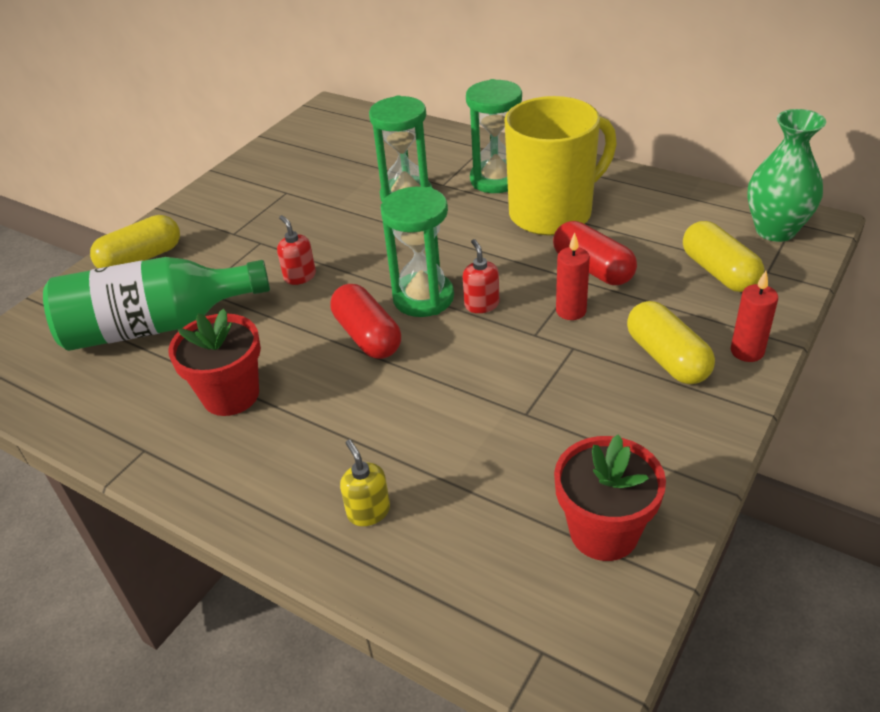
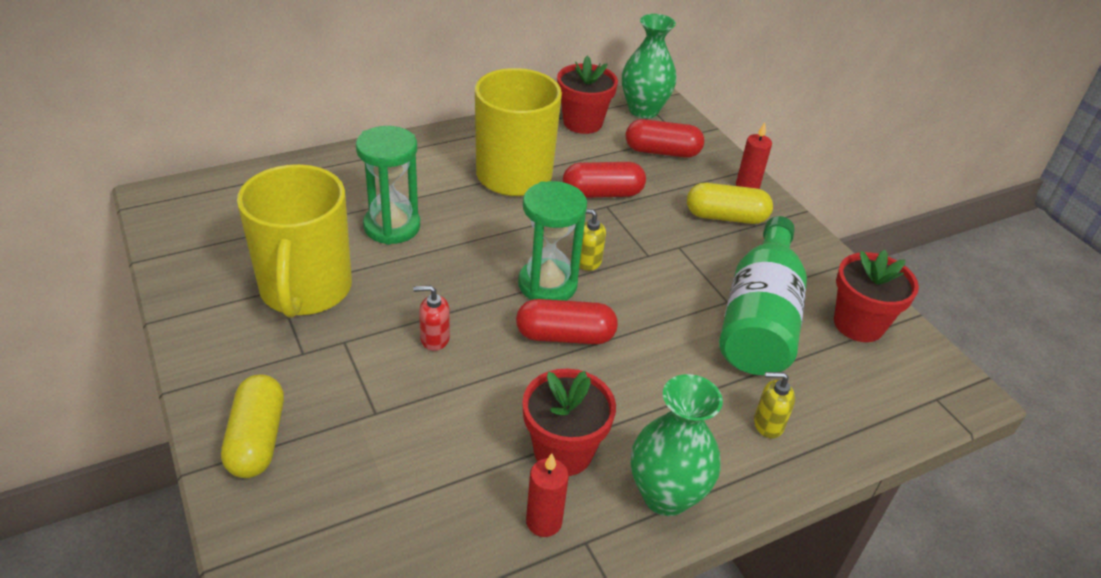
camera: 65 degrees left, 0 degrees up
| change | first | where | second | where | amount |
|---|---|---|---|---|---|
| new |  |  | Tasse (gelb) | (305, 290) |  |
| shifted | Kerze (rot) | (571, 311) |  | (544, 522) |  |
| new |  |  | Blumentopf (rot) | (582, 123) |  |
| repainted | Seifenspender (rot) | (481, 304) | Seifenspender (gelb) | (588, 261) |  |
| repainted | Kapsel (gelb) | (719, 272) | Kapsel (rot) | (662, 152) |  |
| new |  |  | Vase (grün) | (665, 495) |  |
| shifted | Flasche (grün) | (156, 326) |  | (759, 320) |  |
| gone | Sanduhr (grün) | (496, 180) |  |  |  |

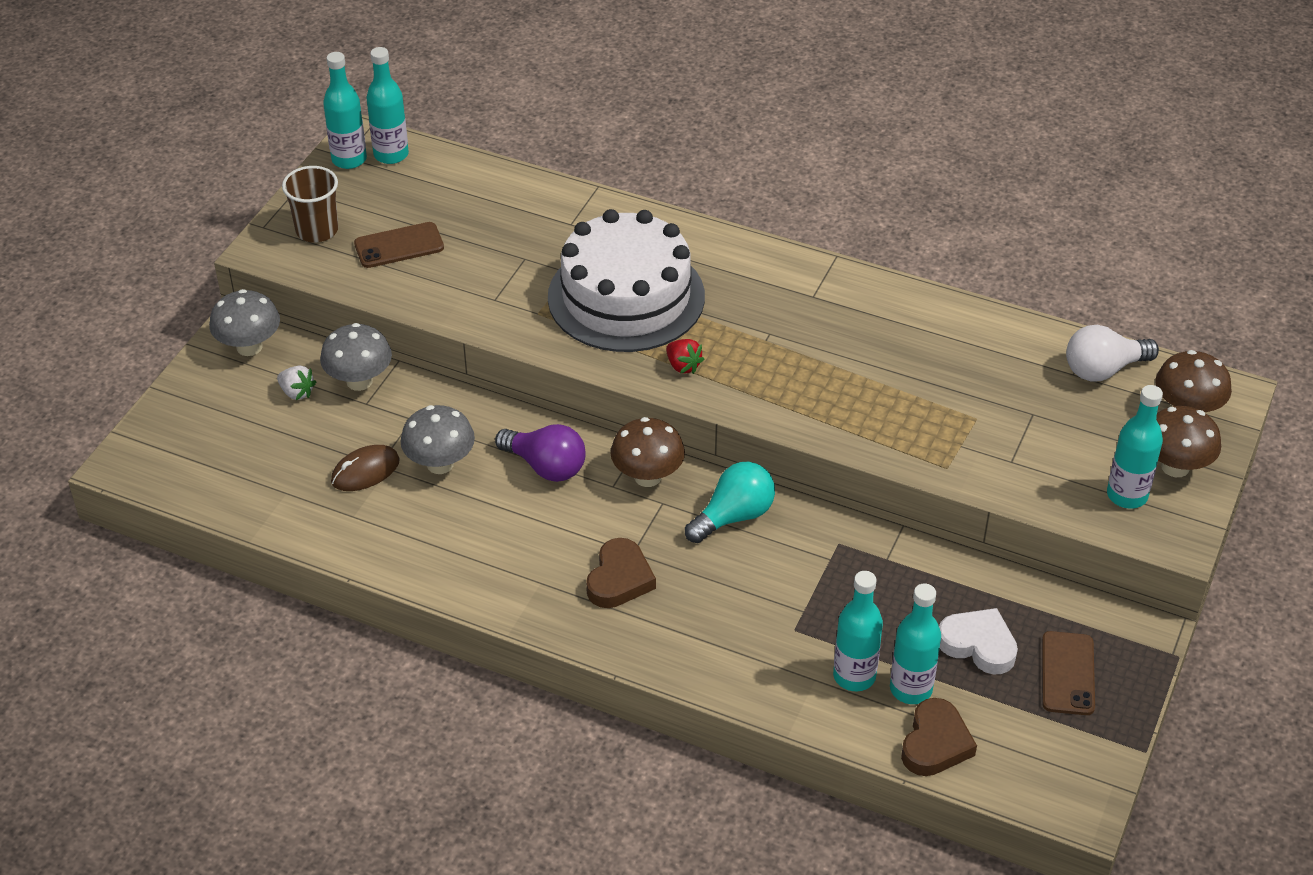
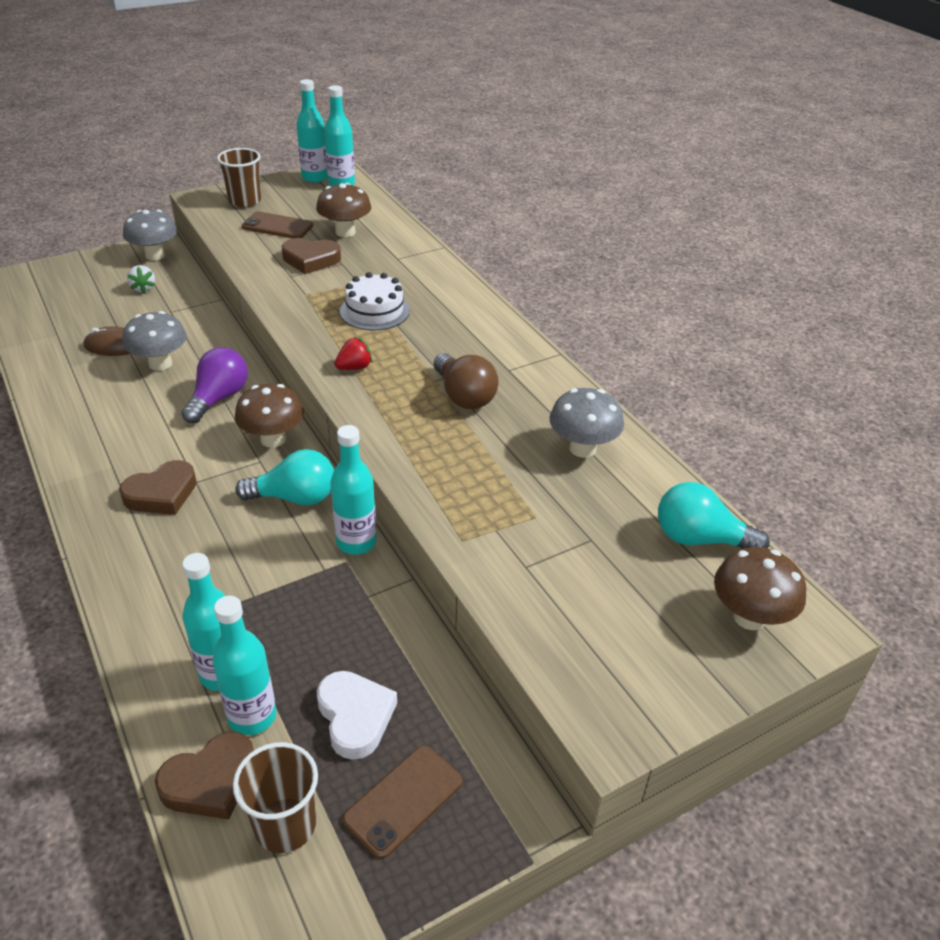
camera: 35 degrees right, 5 degrees down
| change | first | where | second | where | amount |
|---|---|---|---|---|---|
| rotated | Glühbirne (lila) | (546, 466) |  | (219, 398) | 135 degrees counterclockwise |
| new |  |  | Becher (braun) | (285, 825) |  |
| new |  |  | Herz (braun) | (311, 260) |  |
| shifted | Pilz (braun) | (1175, 467) |  | (345, 232) |  |
| shifted | Flasche (türkis) | (1127, 495) |  | (356, 542) |  |
| rotated | Erdbeere (rot) | (683, 366) |  | (354, 367) | 120 degrees counterclockwise |
| scaled | Kuchen (weiß) | (626, 297) |  | (375, 311) | x0.51 |
| new |  |  | Glühbirne (braun) | (464, 396) |  |
| shifted | Pilz (grau) | (359, 381) |  | (582, 448) |  |
| repainted | Glühbirne (weiß) | (1103, 369) | Glühbirne (türkis) | (699, 539) |  |

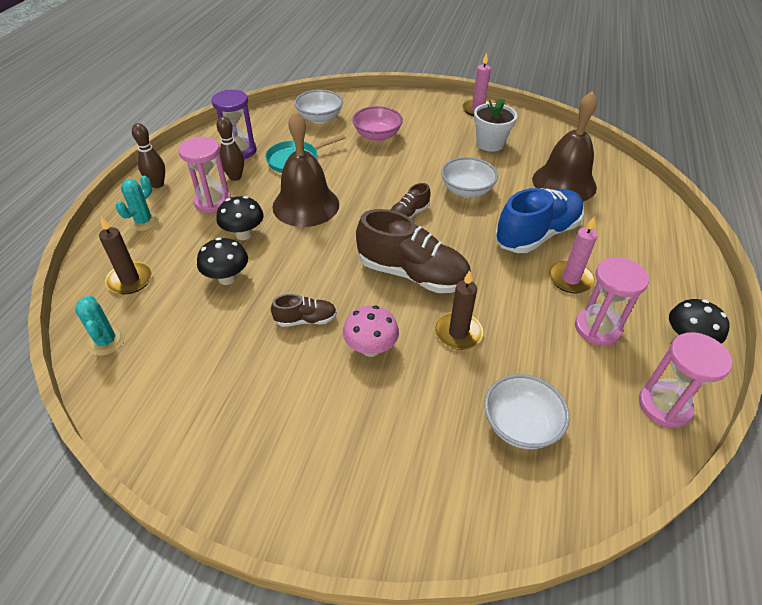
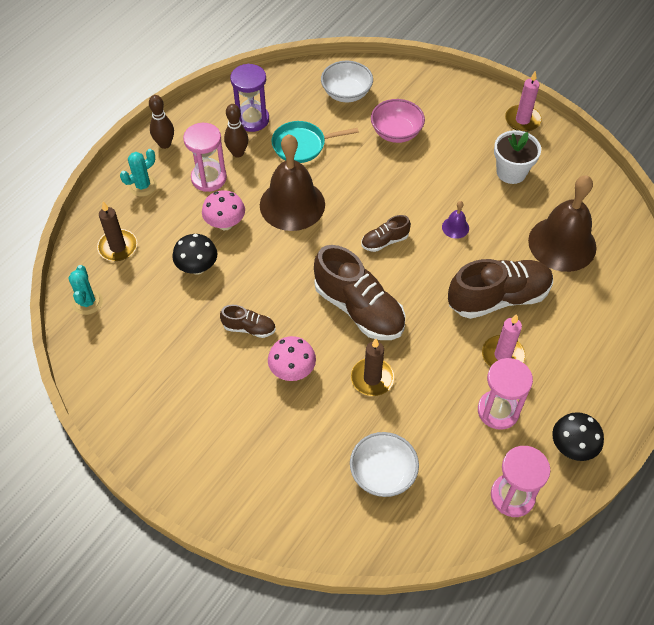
camera: 20 degrees right, 10 degrees up
| change | first | where | second | where | amount |
|---|---|---|---|---|---|
| repainted | Pilz (schwarz) | (244, 234) | Pilz (rosa) | (225, 224) |  |
| swapped | Schüssel (weiß) | (466, 191) | Glocke (lila) | (455, 227) |  |
| repainted | Schuh (blau) | (537, 234) | Schuh (braun) | (498, 298) |  |

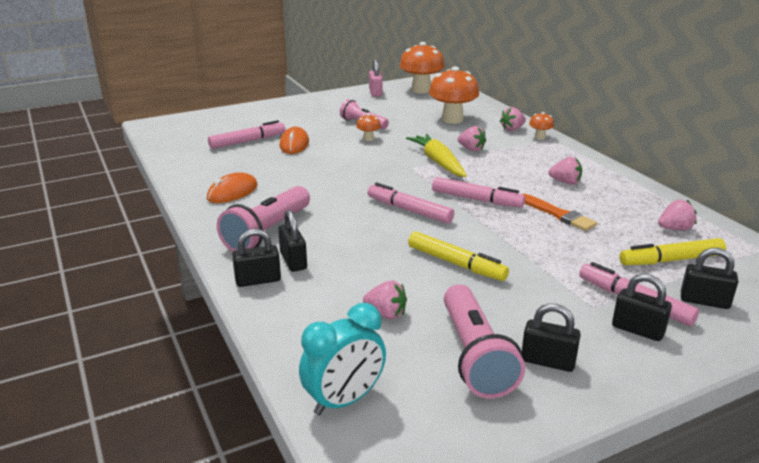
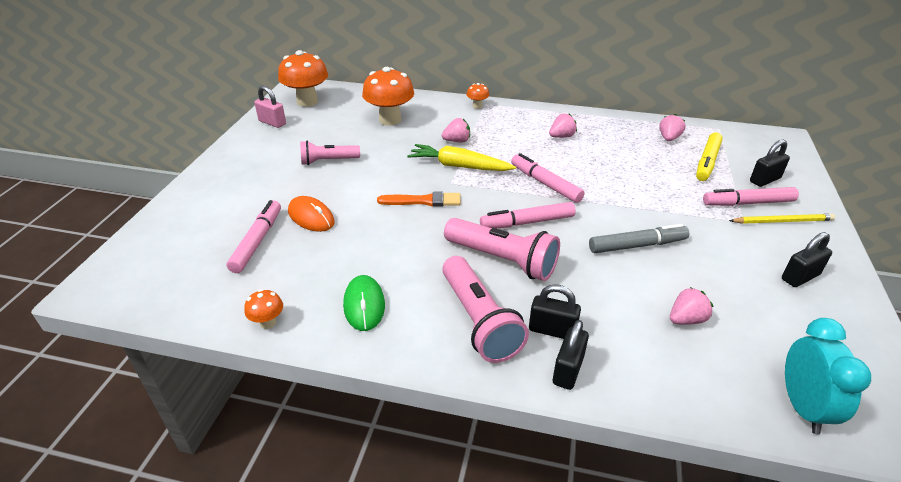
camera: 50 degrees left, 10 degrees up
| change | first | where | second | where | amount |
|---|---|---|---|---|---|
| shifted | Pilz (orange) | (368, 139) |  | (268, 322) |  |
| repainted | Computermaus (orange) | (232, 192) | Computermaus (grün) | (364, 305) |  |
| shifted | Pinsel (orange) | (558, 214) |  | (423, 201) |  |
| shifted | Taschenlampe (rosa) | (474, 356) |  | (502, 260) |  |
| rotated | Filzstift (rosa) | (476, 199) |  | (545, 184) | 105 degrees counterclockwise |
| repainted | Filzstift (gelb) | (456, 264) | Filzstift (grau) | (637, 245) |  |
| swapped | Vorhängeschloss (schwarz) | (637, 330) | Bleistift (gelb) | (782, 221) |  |
| gone | Erdbeere (rosa) | (512, 129) |  |  |  |

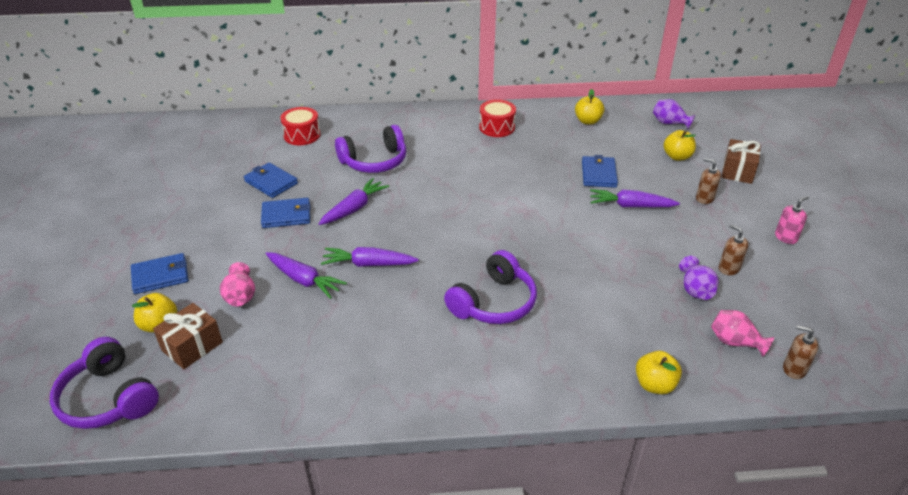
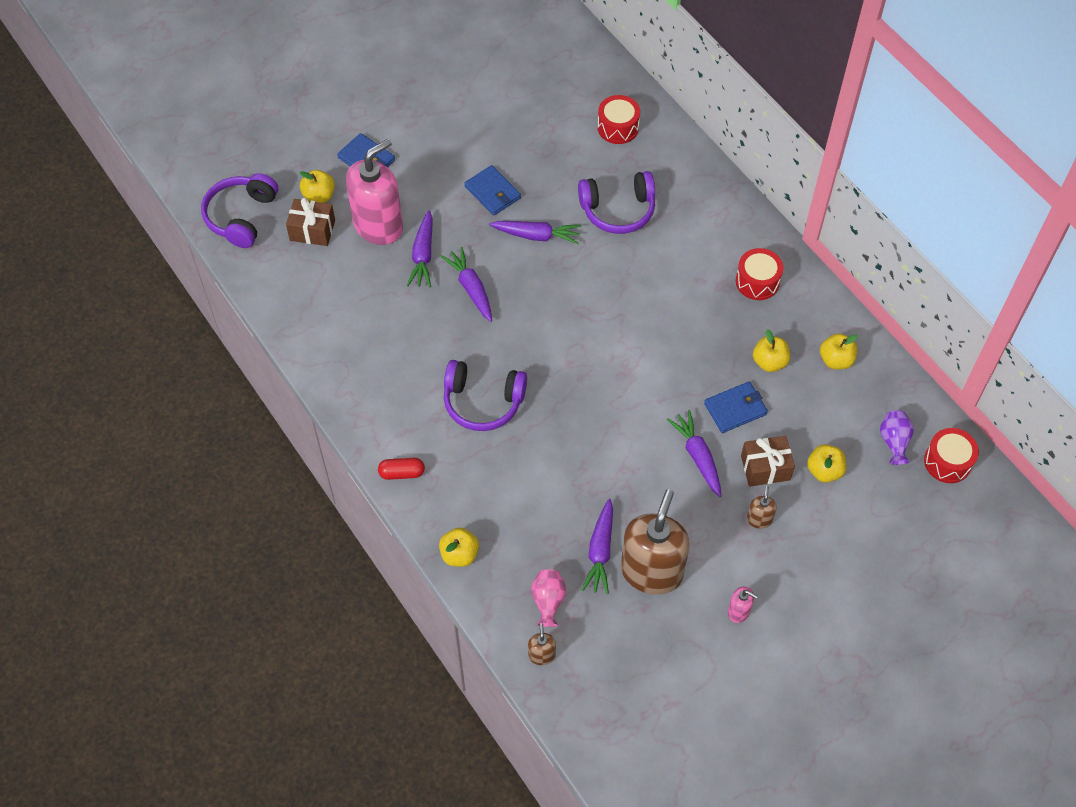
camera: 60 degrees right, 20 degrees up
| change | first | where | second | where | amount |
|---|---|---|---|---|---|
| swapped | Vase (rosa) | (240, 296) | Seifenspender (rosa) | (378, 225) |  |
| new |  |  | Kapsel (rot) | (402, 473) |  |
| rotated | Kopfhörer (lila) | (374, 161) |  | (618, 210) | 45 degrees counterclockwise |
| swapped | Vase (lila) | (695, 290) | Karotte (lila) | (600, 551) |  |
| scaled | Seifenspender (braun) | (728, 268) |  | (651, 571) | x2.39 |
| shifted | Geschenk (braun) | (737, 171) |  | (765, 468) |  |
| new |  |  | Apfel (gelb) | (769, 362) |  |
| new |  |  | Trommel (rot) | (947, 462) |  |
| gone | Geldbörse (blau) | (271, 182) |  |  |  |

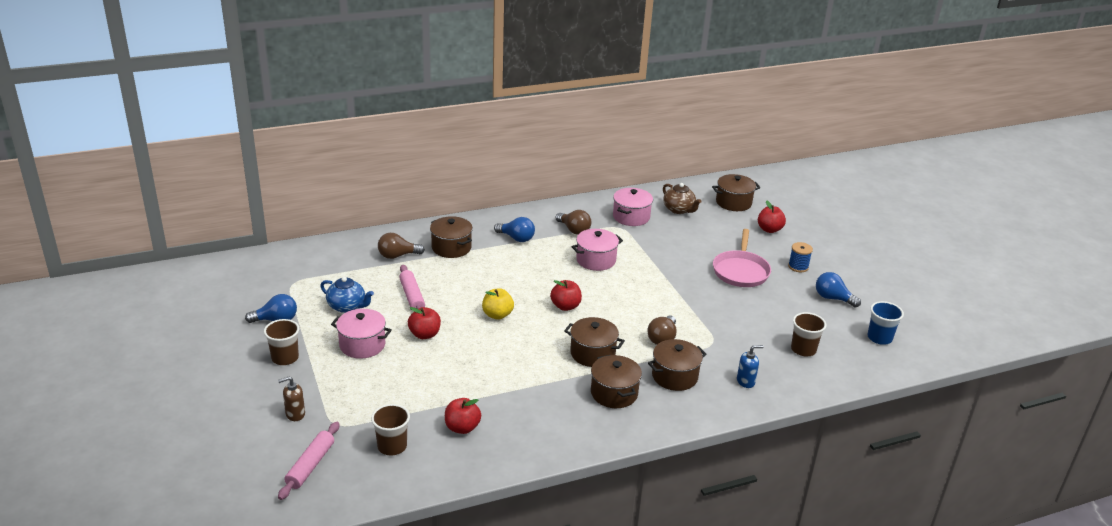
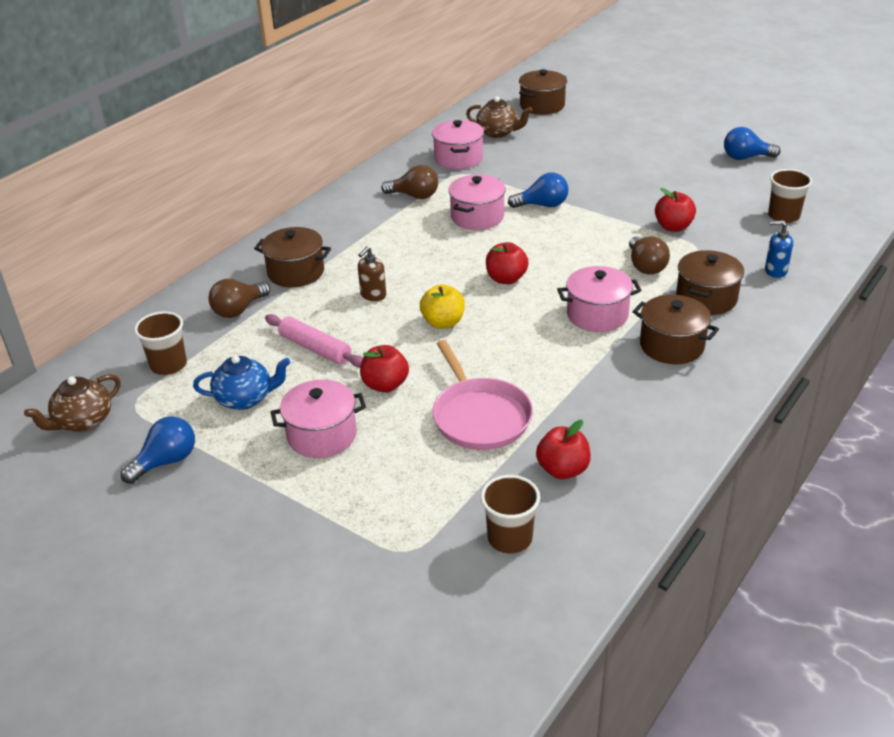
camera: 30 degrees left, 5 degrees up
| change | first | where | second | where | amount |
|---|---|---|---|---|---|
| new |  |  | Teekanne (braun) | (83, 421) |  |
| shifted | Becher (braun) | (285, 358) |  | (168, 365) |  |
| shifted | Seifenspender (braun) | (295, 414) |  | (373, 295) |  |
| shifted | Pfanne (rosa) | (741, 271) |  | (480, 416) |  |
| shifted | Glühbirne (blau) | (516, 238) |  | (542, 205) |  |
| repainted | Kochtopf (braun) | (592, 353) | Kochtopf (rosa) | (597, 315) |  |
| shifted | Apfel (rot) | (769, 229) |  | (673, 227) |  |
| rotated | Seifenspender (blau) | (745, 381) |  | (775, 271) | 120 degrees counterclockwise |
| gone | Nudelholz (rosa) | (310, 465) |  |  |  |
| gone | Garnrolle (blau) | (798, 267) |  |  |  |
| gone | Becher (blau) | (879, 338) |  |  |  |

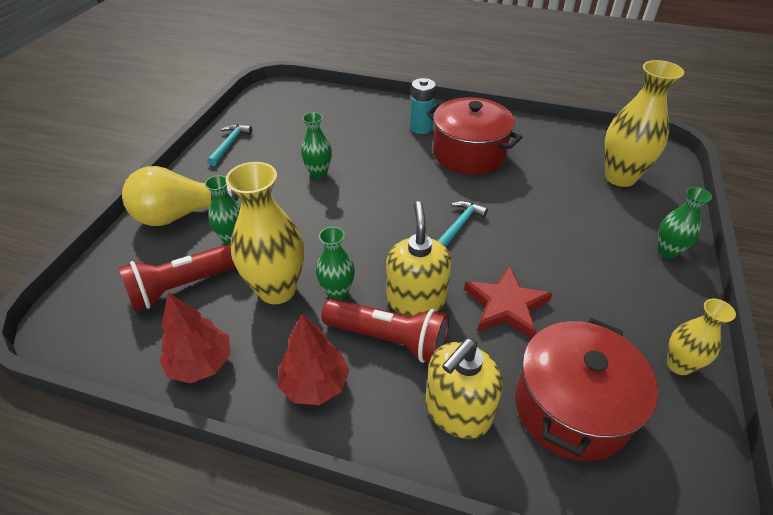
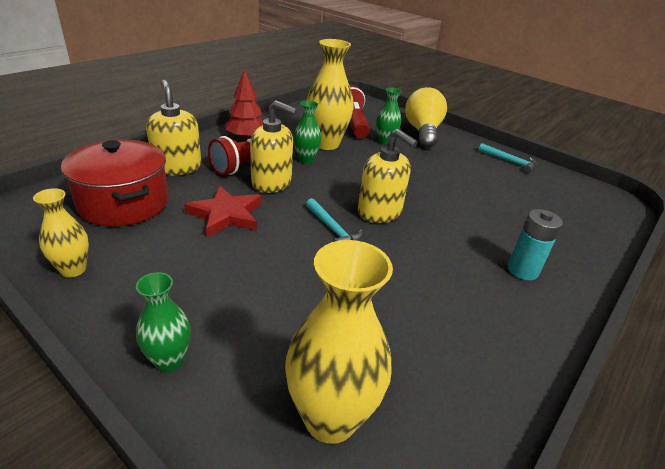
camera: 110 degrees right, 10 degrees down
| change | first | where | second | where | amount |
|---|---|---|---|---|---|
| new |  |  | Seifenspender (gelb) | (379, 212) |  |
| gone | Baum (rot) | (201, 363) |  |  |  |
| gone | Vase (grün) | (318, 173) |  |  |  |
| gone | Kochtopf (rot) | (469, 154) |  |  |  |

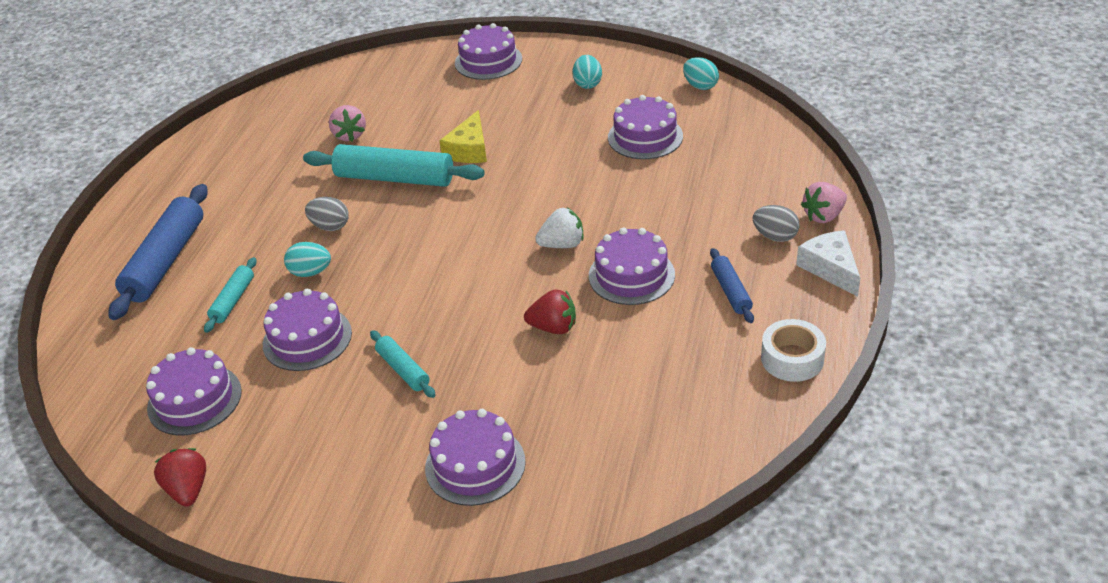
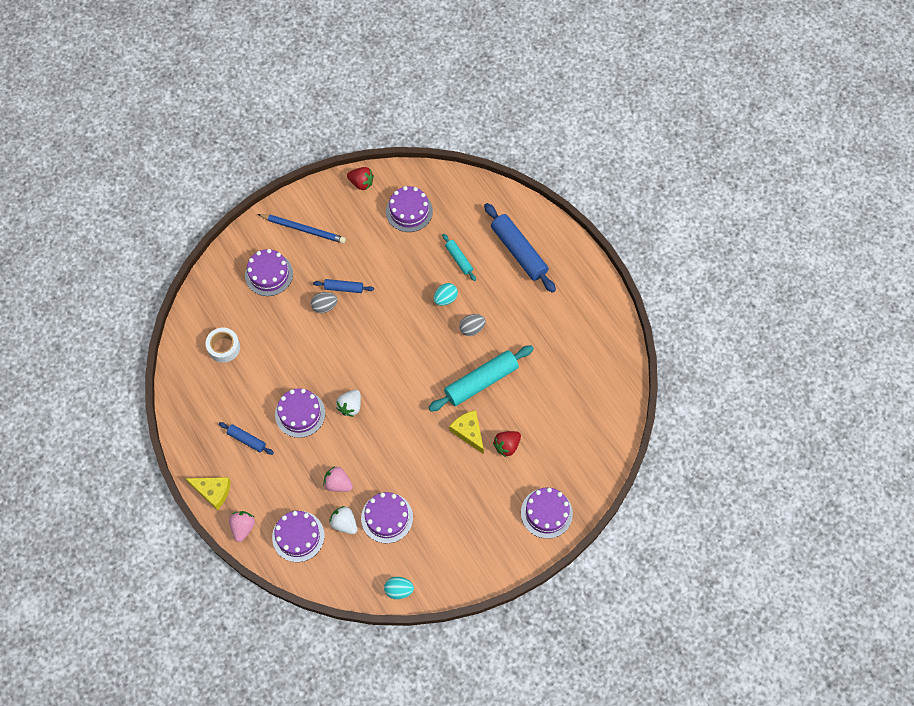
camera: 130 degrees right, 25 degrees up
| change | first | where | second | where | amount |
|---|---|---|---|---|---|
| repainted | Käse (weiß) | (830, 268) | Käse (gelb) | (213, 491) |  |
| shifted | Klebeband (weiß) | (792, 359) |  | (224, 347) |  |
| new |  |  | Bleistift (blau) | (303, 229) |  |
| shifted | Kuchen (lila) | (307, 338) |  | (298, 536) |  |
| shifted | Ei (grau) | (775, 236) |  | (324, 306) |  |
| repainted | Nudelholz (türkis) | (403, 370) | Nudelholz (blau) | (344, 288) |  |
| shifted | Erdbeere (rosa) | (349, 135) |  | (338, 483) |  |
| new |  |  | Erdbeere (weiß) | (344, 523) |  |
| shifted | Erdbeere (rot) | (553, 327) |  | (507, 446) |  |
| gone | Ei (türkis) | (587, 84) |  |  |  |

